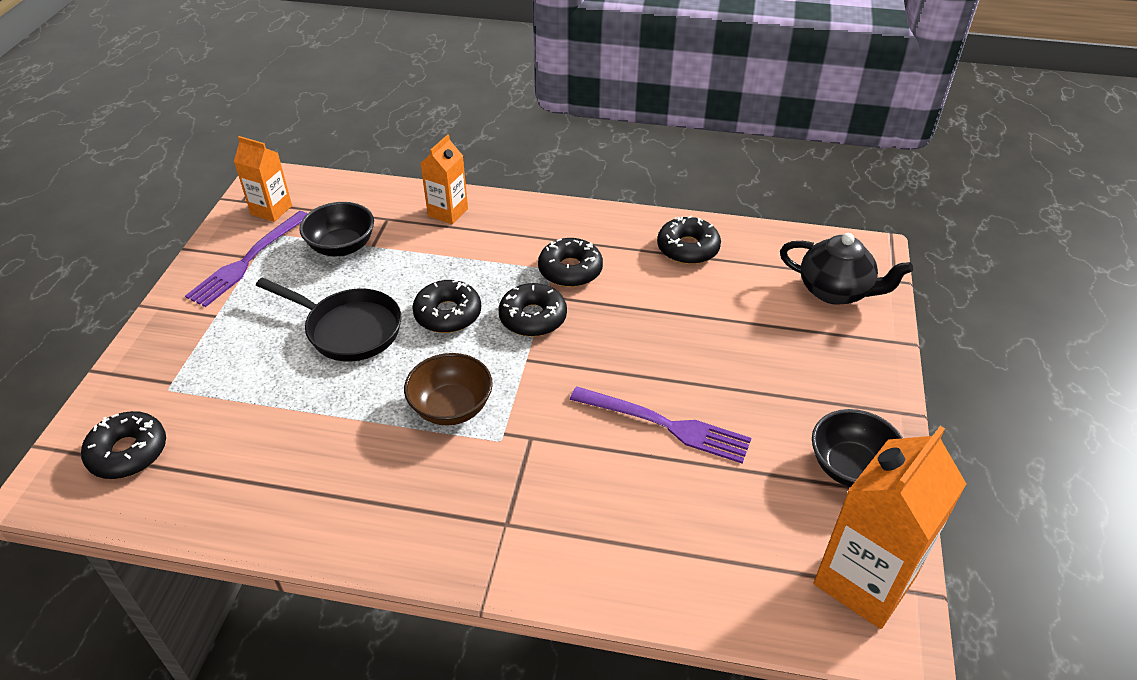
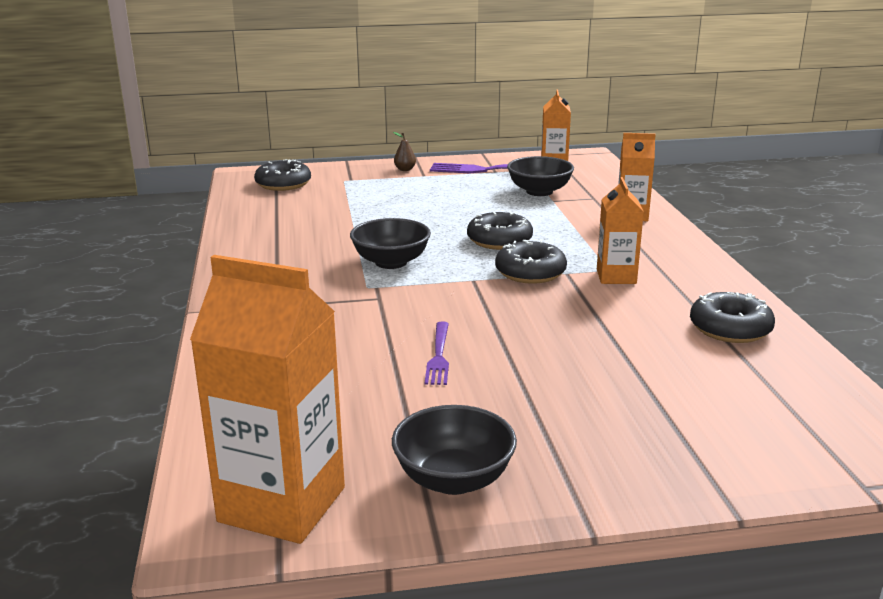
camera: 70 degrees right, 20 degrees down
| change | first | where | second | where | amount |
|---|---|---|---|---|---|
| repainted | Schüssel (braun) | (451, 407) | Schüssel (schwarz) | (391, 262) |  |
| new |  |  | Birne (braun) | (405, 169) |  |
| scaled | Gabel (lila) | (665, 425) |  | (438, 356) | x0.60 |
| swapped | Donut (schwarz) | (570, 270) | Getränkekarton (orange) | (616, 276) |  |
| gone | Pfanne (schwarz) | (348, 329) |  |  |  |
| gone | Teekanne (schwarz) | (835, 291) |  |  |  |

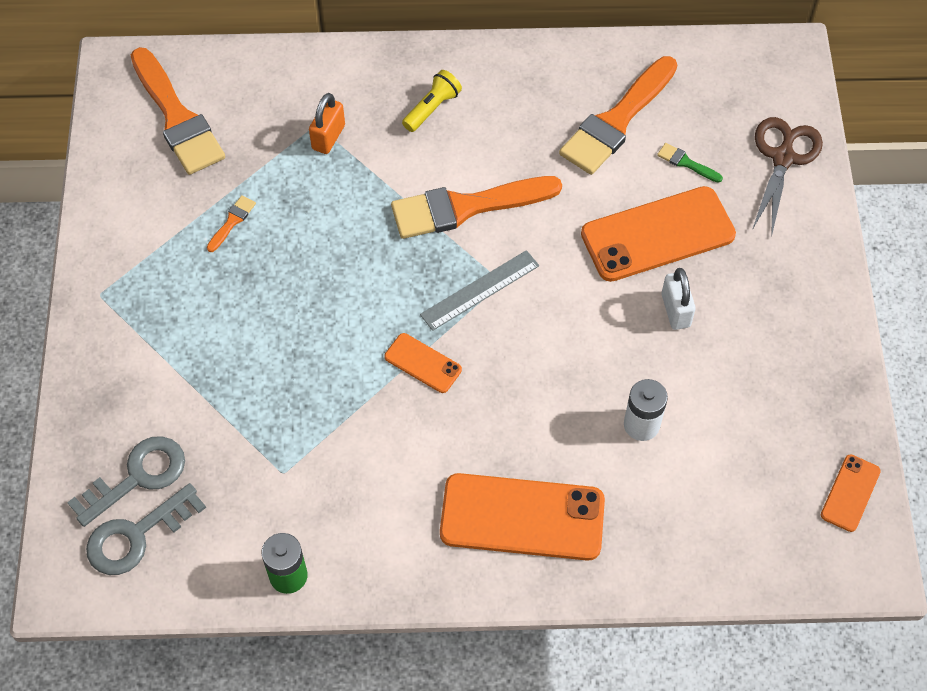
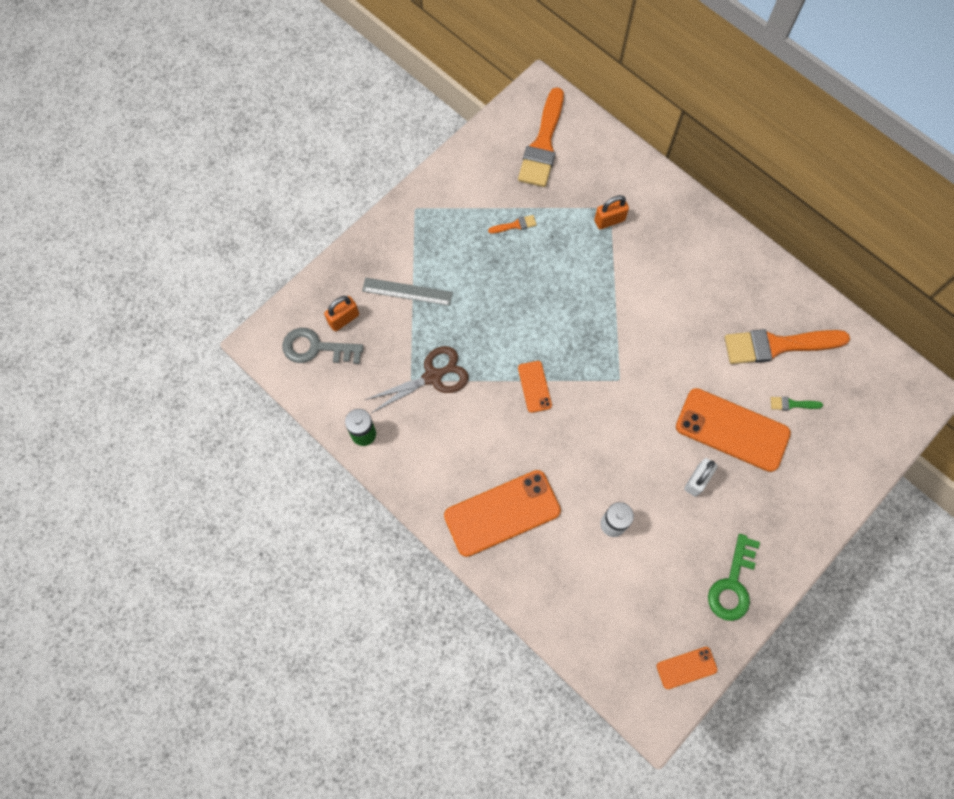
camera: 45 degrees right, 10 degrees up
| change | first | where | second | where | amount |
|---|---|---|---|---|---|
| swapped | Schlüssel (grau) | (137, 477) | Vorhängeschloss (orange) | (343, 319) |  |
| shifted | Lineal (grau) | (480, 290) |  | (407, 291) |  |
| shifted | Schere (braun) | (783, 157) |  | (433, 376) |  |
| rotated | Handy (orange) | (522, 517) |  | (502, 513) | 75 degrees counterclockwise |
| new |  |  | Schlüssel (grün) | (732, 584) |  |
| rotated | Pinsel (grün) | (686, 163) |  | (792, 404) | 75 degrees counterclockwise |
| gone | Pinsel (orange) | (467, 207) |  |  |  |
| gone | Taschenlampe (gelb) | (432, 108) |  |  |  |

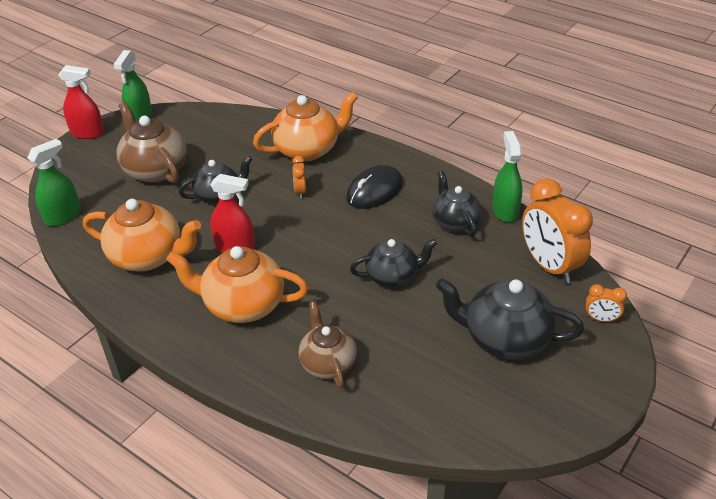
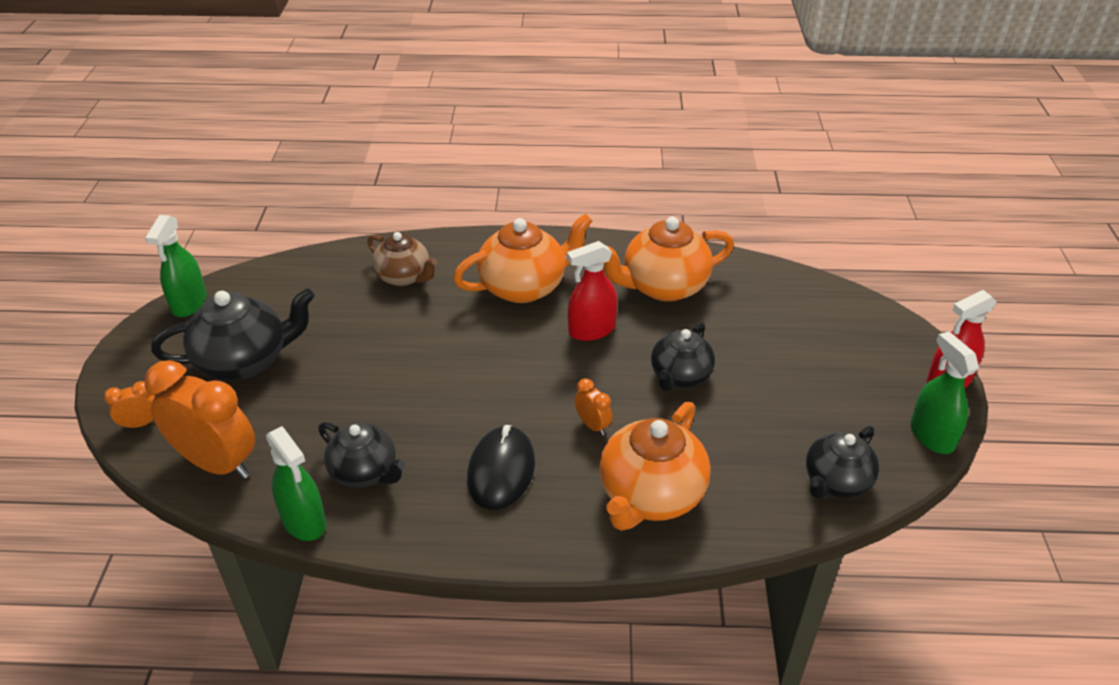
camera: 145 degrees right, 0 degrees up
| change | first | where | second | where | amount |
|---|---|---|---|---|---|
| shifted | Sprühflasche (grün) | (63, 216) |  | (189, 303) |  |
| shifted | Teekanne (schwarz) | (392, 276) |  | (836, 481) |  |
| gone | Teekanne (braun) | (155, 170) |  |  |  |

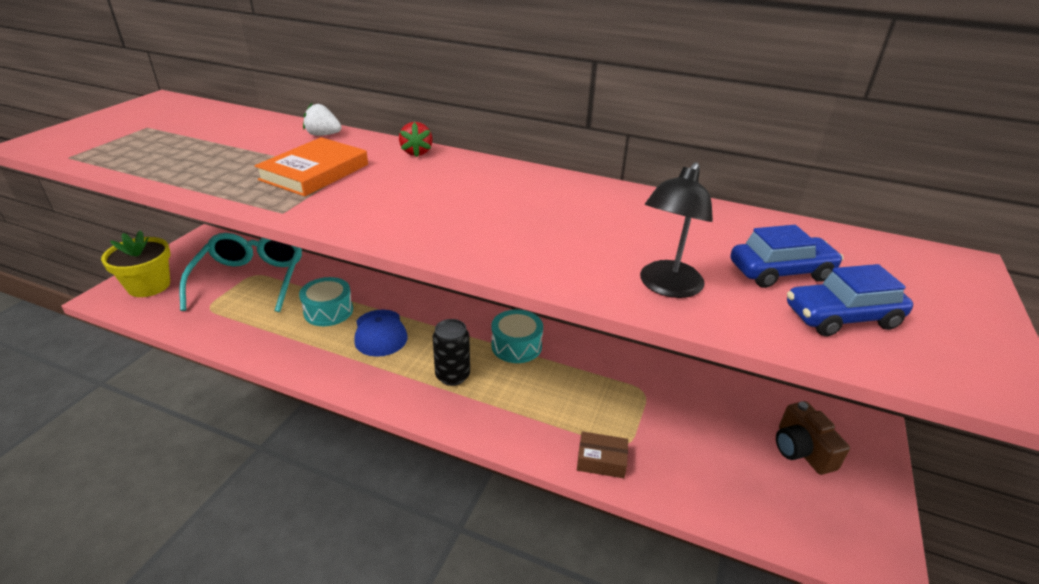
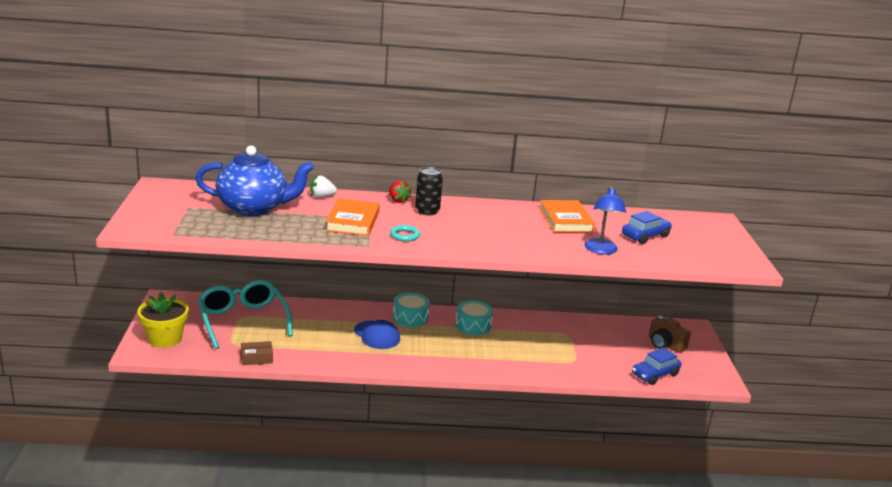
camera: 25 degrees left, 10 degrees down
| change | first | where | second | where | amount |
|---|---|---|---|---|---|
| new |  |  | Teekanne (blau) | (254, 208) |  |
| shifted | Schachtel (braun) | (601, 461) |  | (257, 358) |  |
| new |  |  | Ring (türkis) | (404, 236) |  |
| shifted | Trommel (türkis) | (328, 311) |  | (410, 317) |  |
| shifted | Dose (schwarz) | (452, 376) |  | (427, 211) |  |
| new |  |  | Buch (orange) | (565, 220) |  |
| repainted | Lampe (schwarz) | (667, 287) | Lampe (blau) | (601, 250) |  |
| shifted | Auto (blau) | (841, 317) |  | (655, 374) |  |

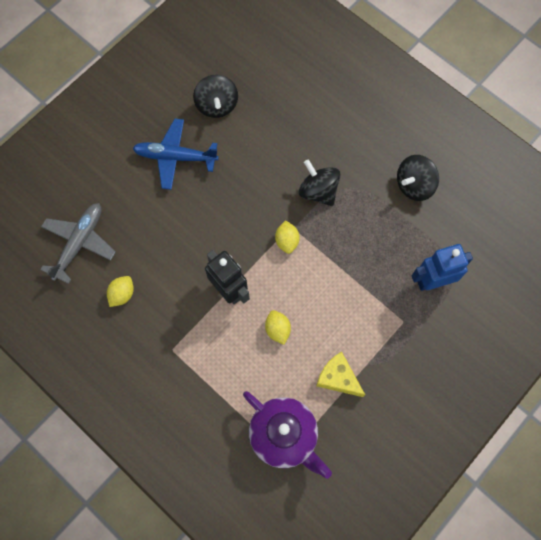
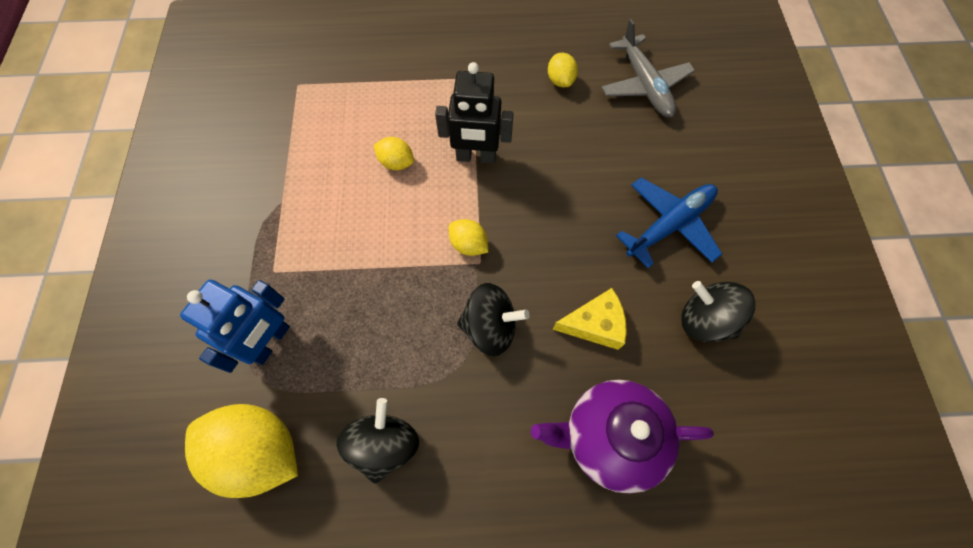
camera: 135 degrees right, 5 degrees down
| change | first | where | second | where | amount |
|---|---|---|---|---|---|
| new |  |  | Zitrone (gelb) | (260, 451) |  |
| shifted | Teekanne (lila) | (284, 435) |  | (609, 437) |  |
| shifted | Käse (gelb) | (338, 378) |  | (594, 324) |  |

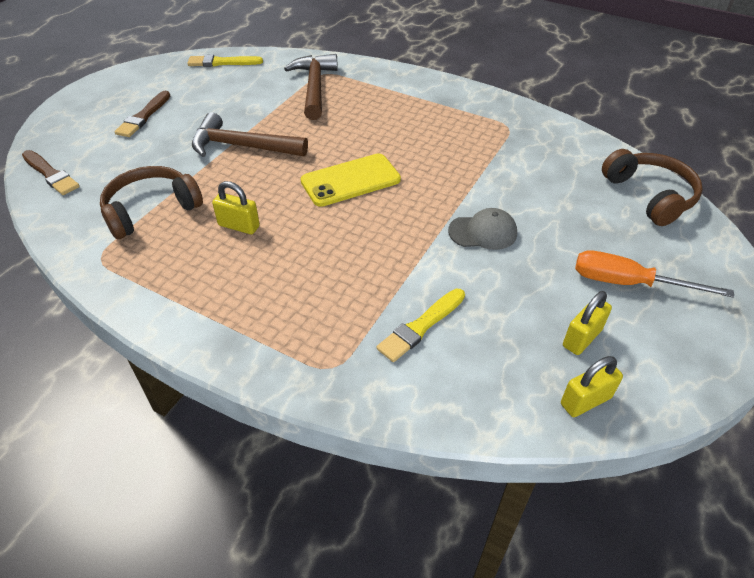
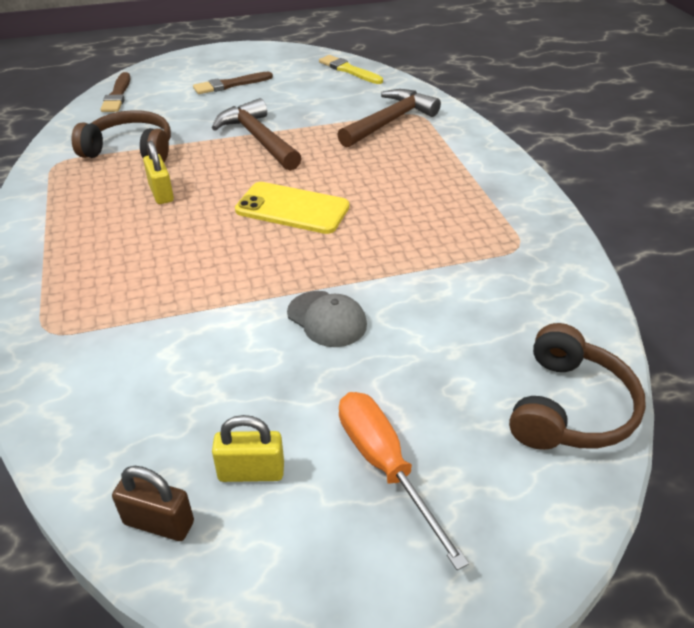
camera: 45 degrees right, 5 degrees down
| change | first | where | second | where | amount |
|---|---|---|---|---|---|
| repainted | Vorhängeschloss (gelb) | (585, 401) | Vorhängeschloss (braun) | (159, 522) |  |
| gone | Pinsel (gelb) | (421, 326) |  |  |  |

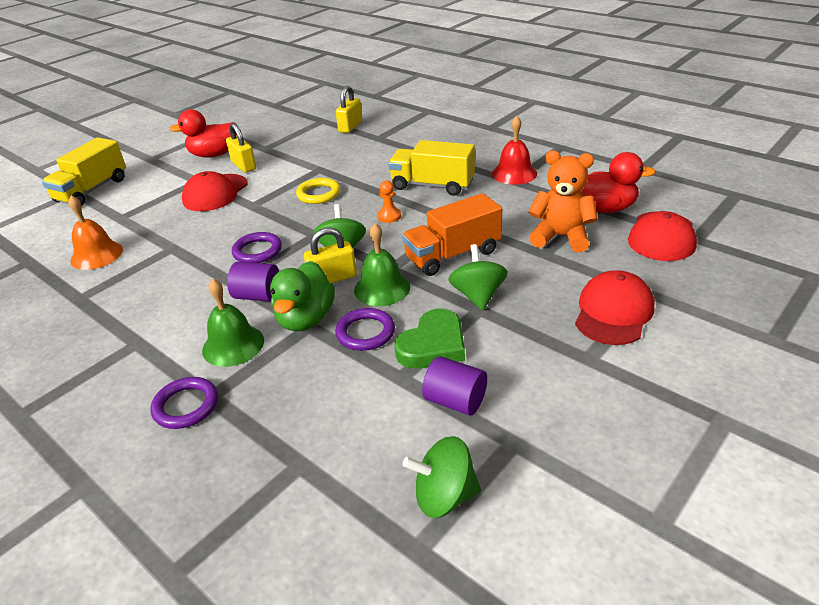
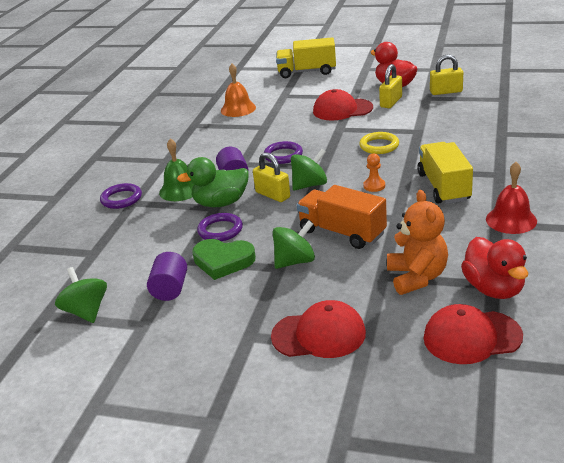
camera: 65 degrees right, 5 degrees down
| change | first | where | second | where | amount |
|---|---|---|---|---|---|
| shifted | Vorhängeschloss (gelb) | (350, 126) |  | (446, 92) |  |
| gone | Glocke (grün) | (382, 288) |  |  |  |

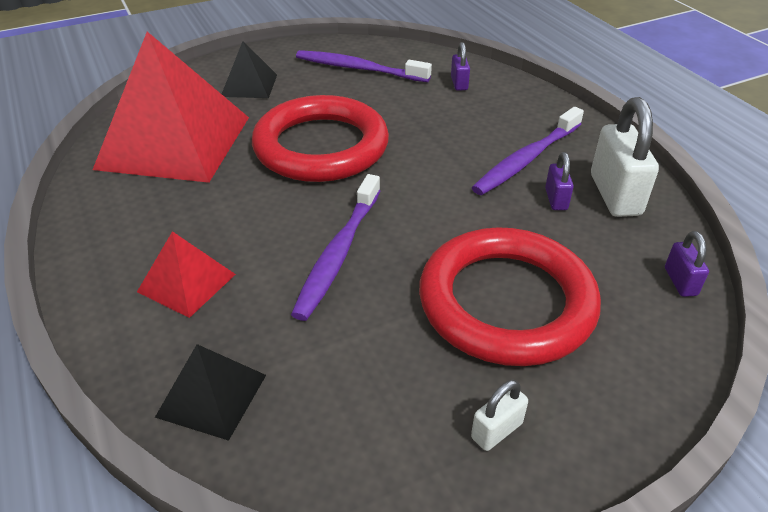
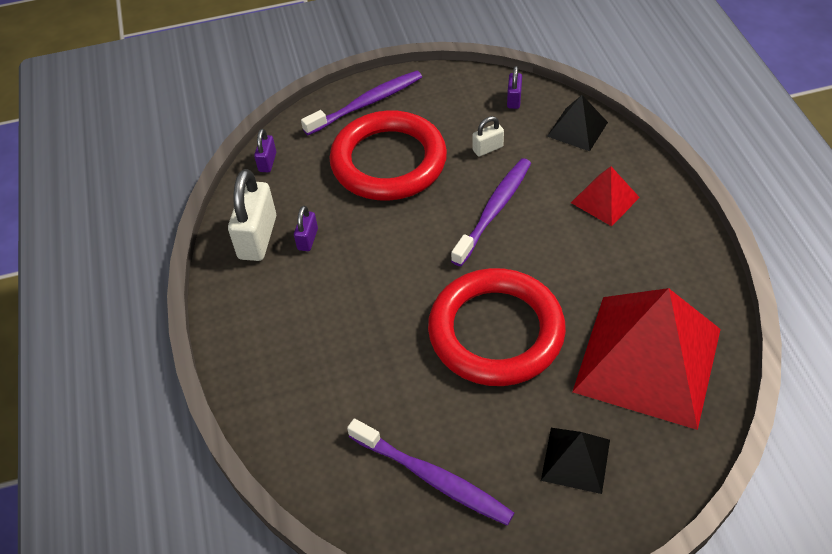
camera: 165 degrees left, 10 degrees up
| change | first | where | second | where | amount |
|---|---|---|---|---|---|
| shifted | Zahnbürste (lila) | (527, 159) |  | (366, 104) |  |
| shifted | Vorhängeschloss (weiß) | (496, 430) |  | (487, 148) |  |
| shifted | Vorhängeschloss (lila) | (459, 83) |  | (514, 99) |  |

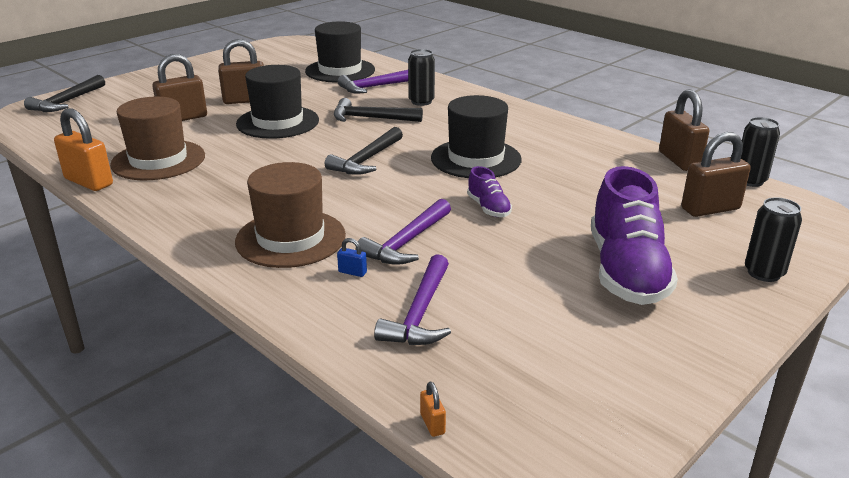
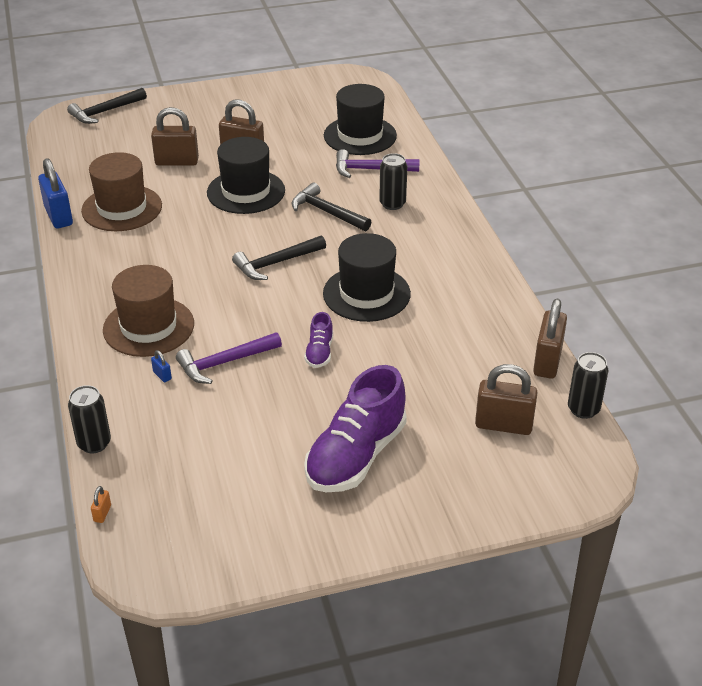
camera: 30 degrees right, 10 degrees up
| change | first | where | second | where | amount |
|---|---|---|---|---|---|
| repainted | Vorhängeschloss (orange) | (89, 182) | Vorhängeschloss (blau) | (58, 216) |  |
| shifted | Dose (schwarz) | (764, 273) |  | (94, 443) |  |
| gone | Hammer (lila) | (420, 313) |  |  |  |

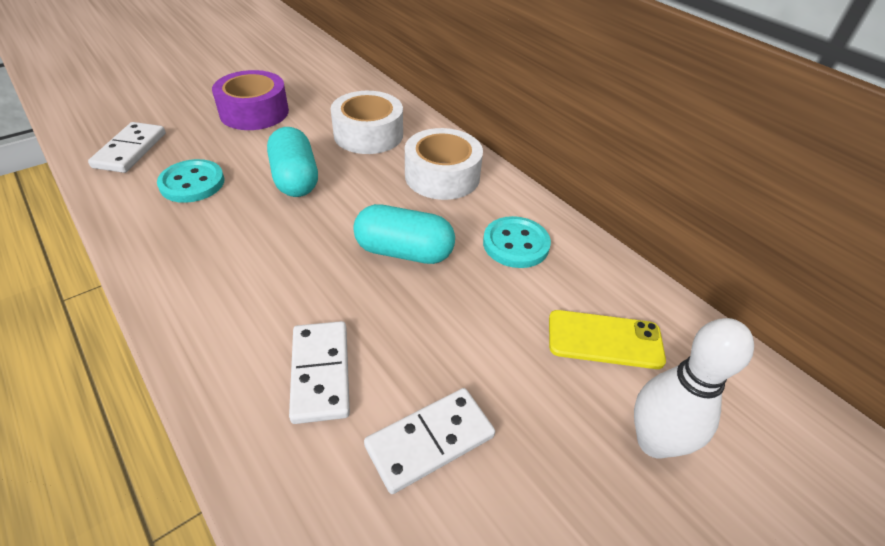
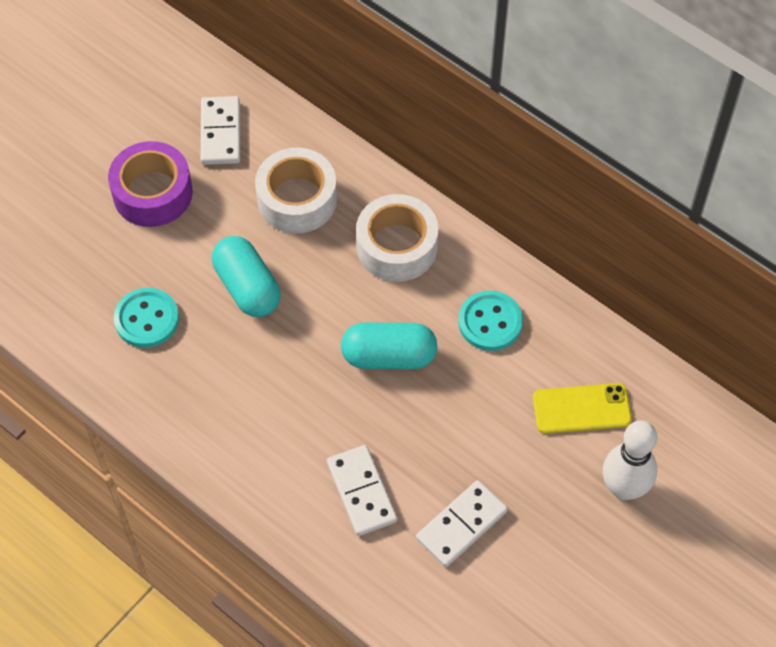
camera: 10 degrees left, 15 degrees up
| change | first | where | second | where | amount |
|---|---|---|---|---|---|
| shifted | Dominostein (weiß) | (130, 150) |  | (220, 133) |  |

